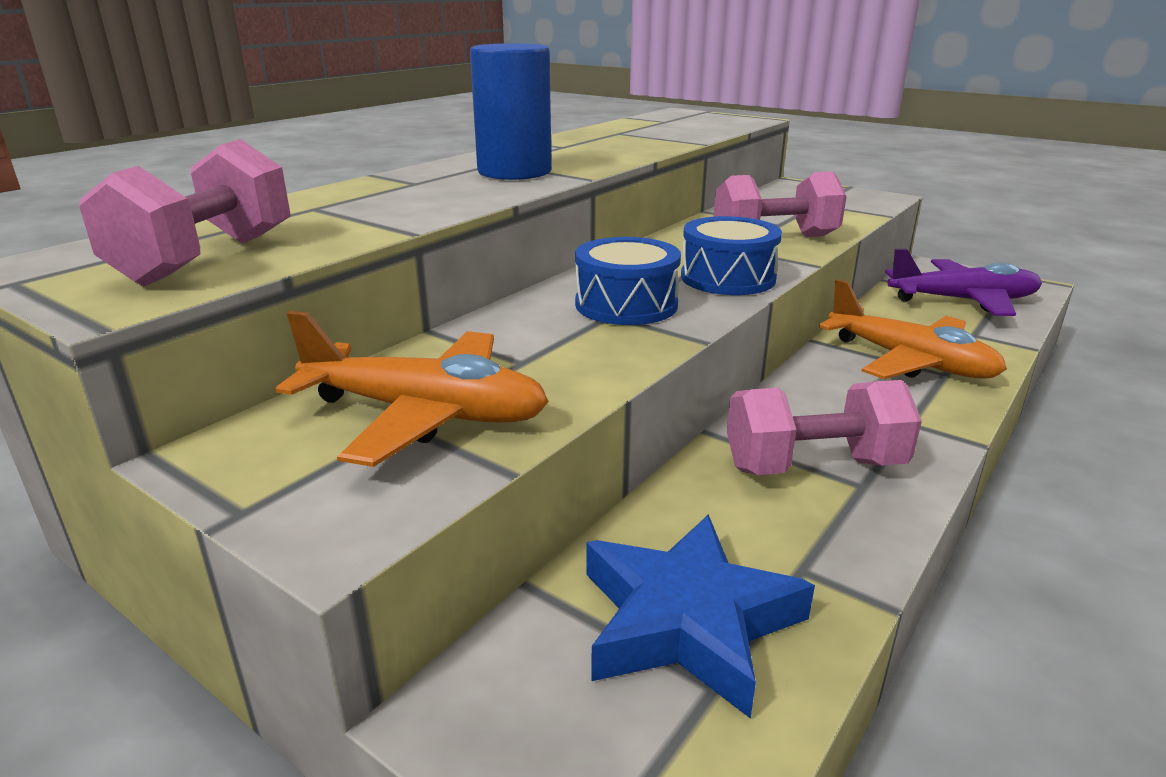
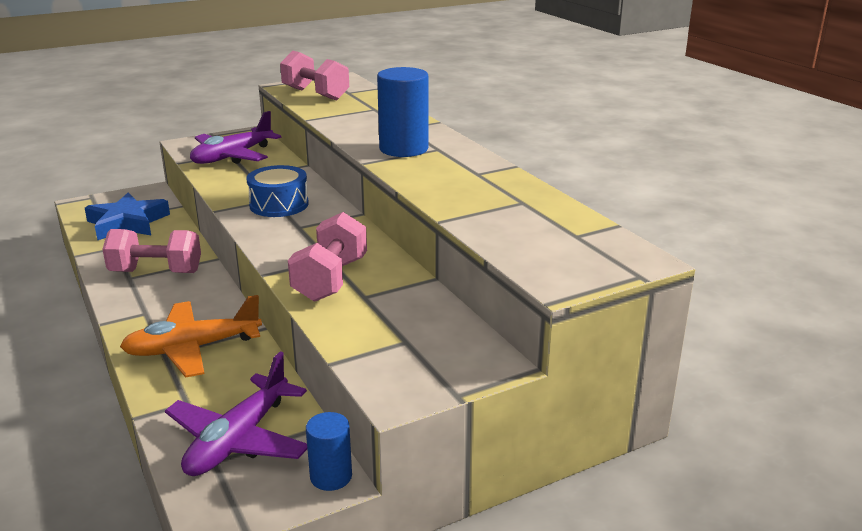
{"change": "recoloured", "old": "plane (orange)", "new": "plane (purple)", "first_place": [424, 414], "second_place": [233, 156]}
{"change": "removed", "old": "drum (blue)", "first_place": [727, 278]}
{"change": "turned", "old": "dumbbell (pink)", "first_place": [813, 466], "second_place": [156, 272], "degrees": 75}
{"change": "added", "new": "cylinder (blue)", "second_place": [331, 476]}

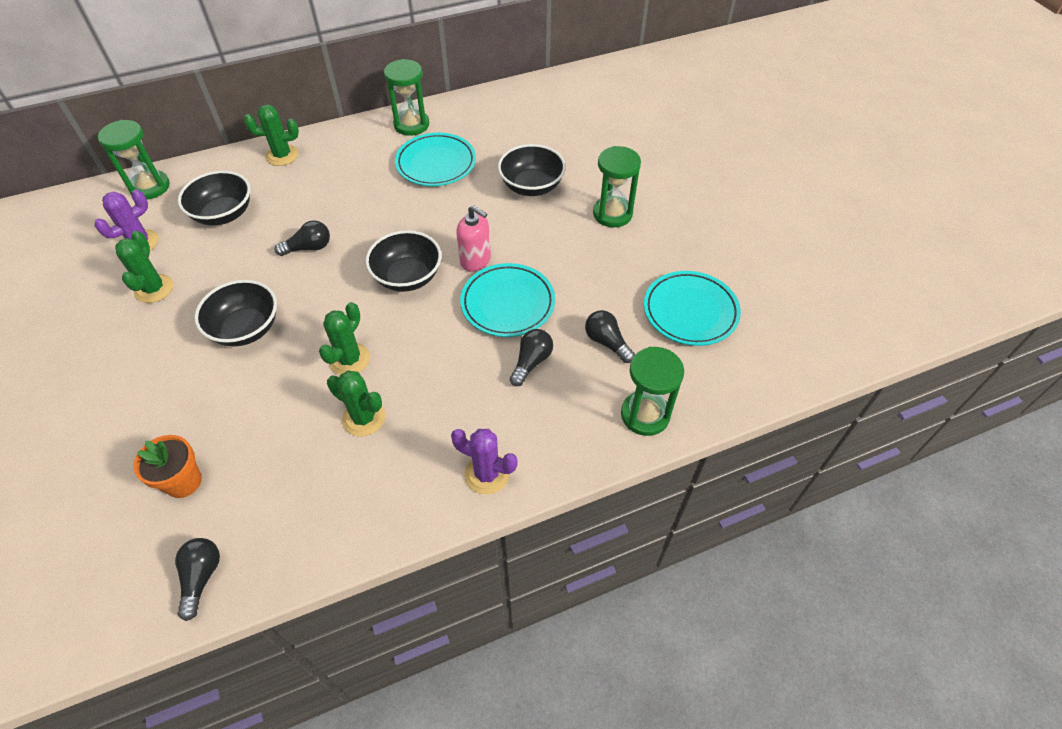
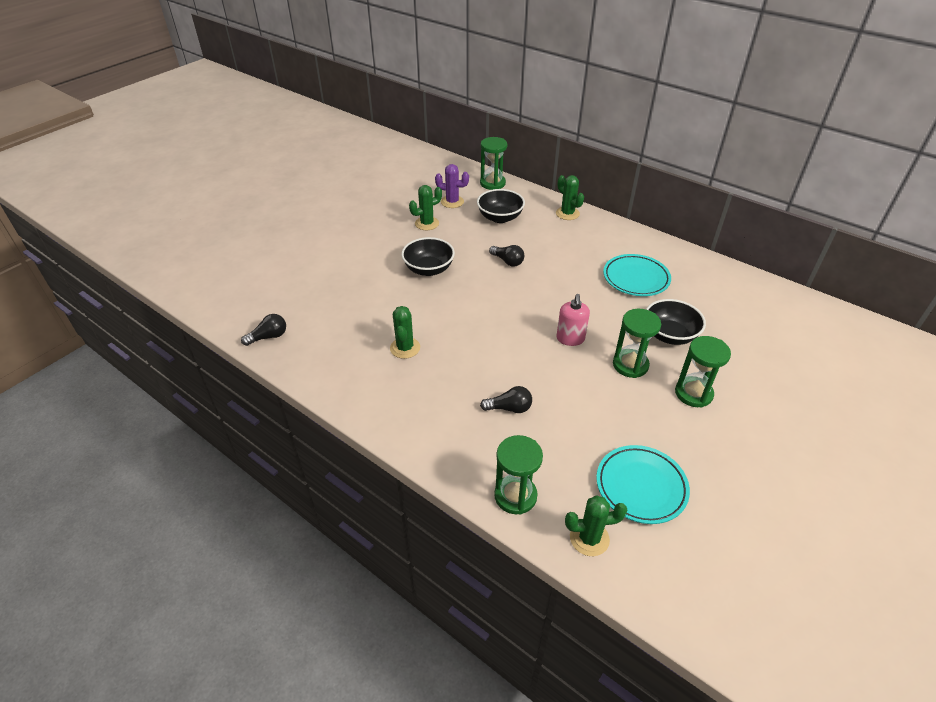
{"change": "removed", "old": "flower pot (orange)", "first_place": [183, 482]}
{"change": "moved", "old": "cactus (green)", "first_place": [349, 359], "second_place": [589, 538]}
{"change": "removed", "old": "bowl (black)", "first_place": [407, 277]}
{"change": "moved", "old": "hourglass (green)", "first_place": [411, 125], "second_place": [630, 365]}
{"change": "removed", "old": "cactus (purple)", "first_place": [487, 474]}
{"change": "removed", "old": "plate (turquoise)", "first_place": [508, 303]}
{"change": "removed", "old": "light bulb (black)", "first_place": [607, 342]}

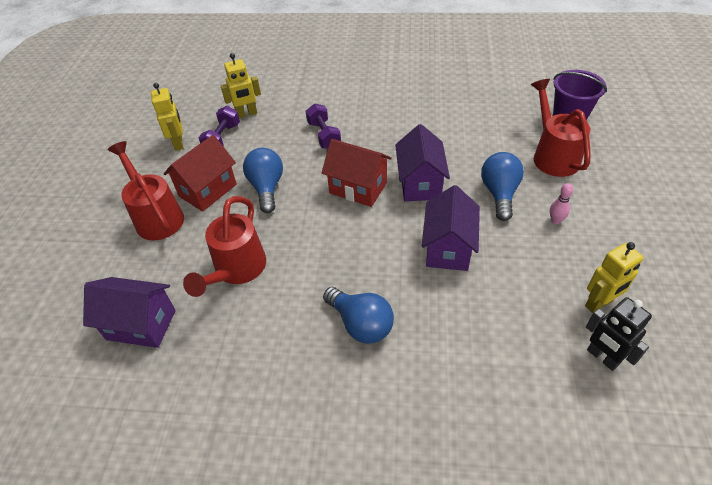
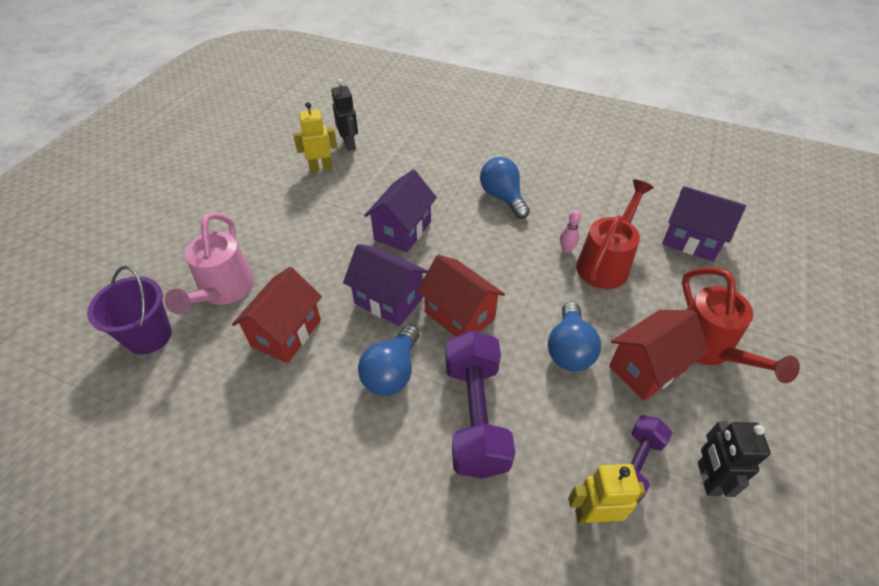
{"change": "recoloured", "old": "robot (yellow)", "new": "robot (black)", "first_place": [179, 143], "second_place": [707, 478]}
{"change": "resized", "old": "dumbbell (purple)", "first_place": [324, 135], "second_place": [475, 416], "factor": 1.72}
{"change": "turned", "old": "house (purple)", "first_place": [420, 184], "second_place": [389, 300], "degrees": -75}
{"change": "moved", "old": "light bulb (blue)", "first_place": [499, 193], "second_place": [392, 372]}
{"change": "recoloured", "old": "watering can (red)", "new": "watering can (pink)", "first_place": [553, 155], "second_place": [224, 291]}
{"change": "moved", "old": "bowling pin (pink)", "first_place": [555, 220], "second_place": [566, 249]}
{"change": "added", "new": "house (red)", "second_place": [286, 333]}

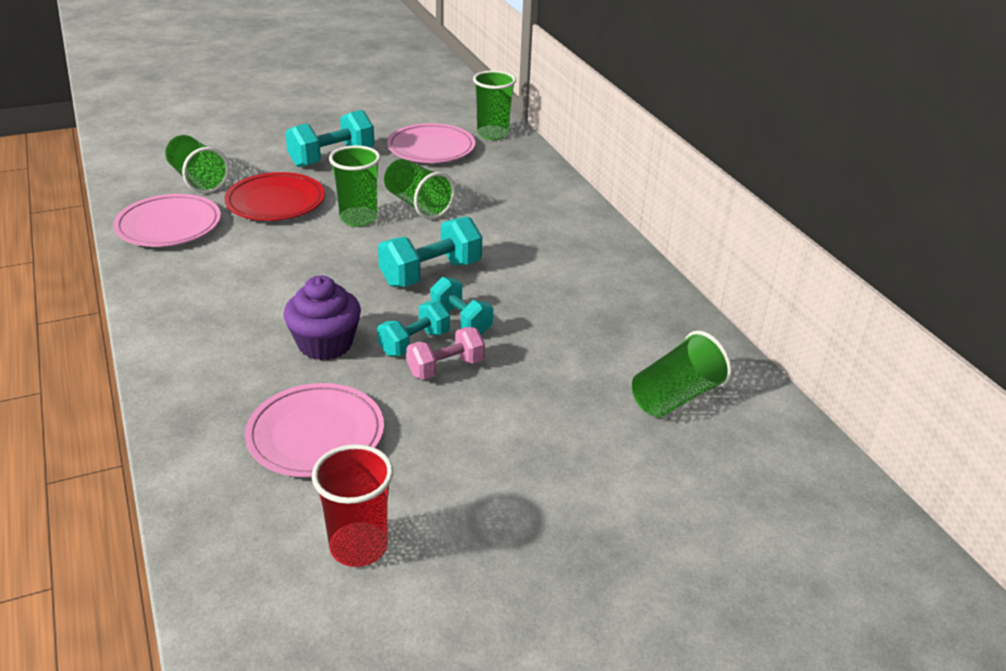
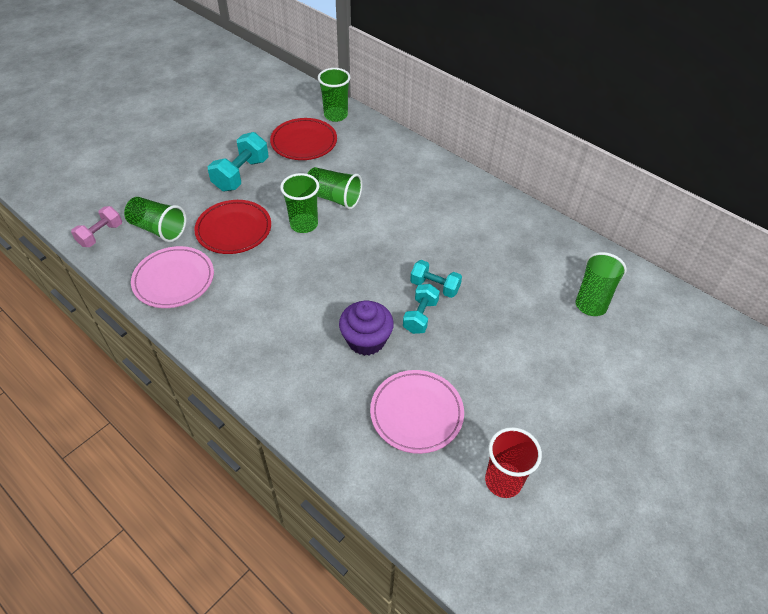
{"change": "removed", "old": "dumbbell (turquoise)", "first_place": [431, 273]}
{"change": "recoloured", "old": "plate (pink)", "new": "plate (red)", "first_place": [431, 148], "second_place": [304, 142]}
{"change": "moved", "old": "dumbbell (pink)", "first_place": [446, 368], "second_place": [101, 235]}

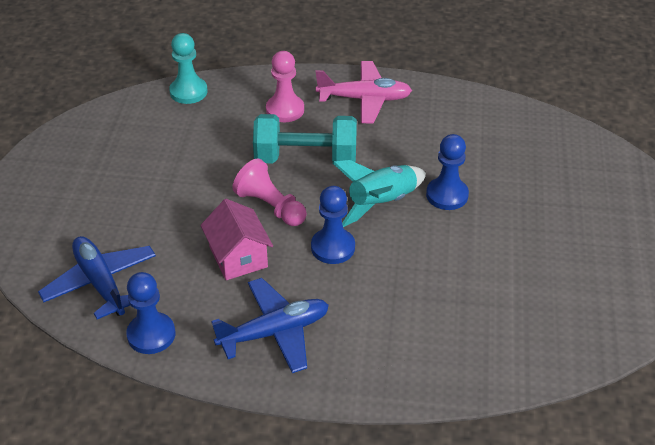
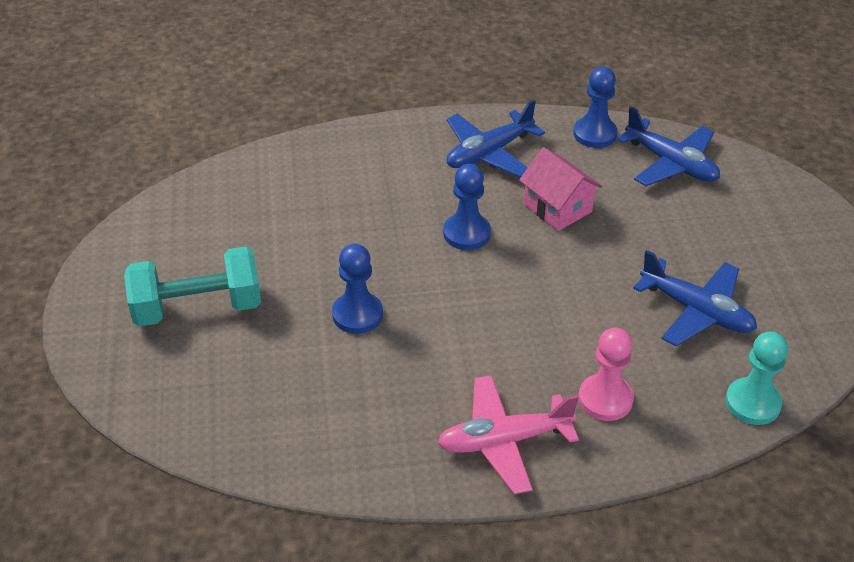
{"change": "removed", "old": "pawn (pink)", "first_place": [270, 206]}
{"change": "moved", "old": "dumbbell (turquoise)", "first_place": [305, 158], "second_place": [197, 308]}
{"change": "removed", "old": "rocket (turquoise)", "first_place": [381, 203]}
{"change": "added", "new": "plane (blue)", "second_place": [696, 311]}

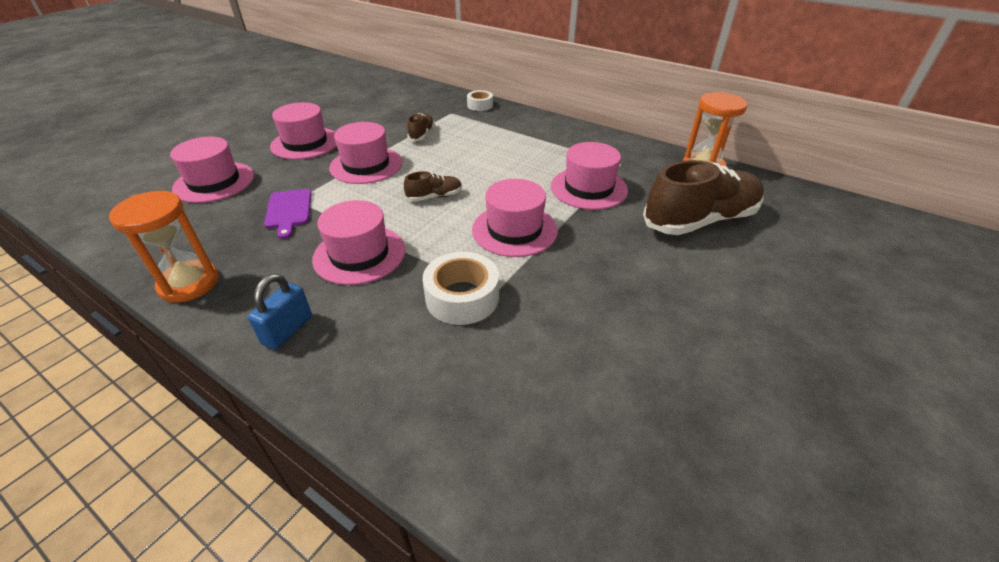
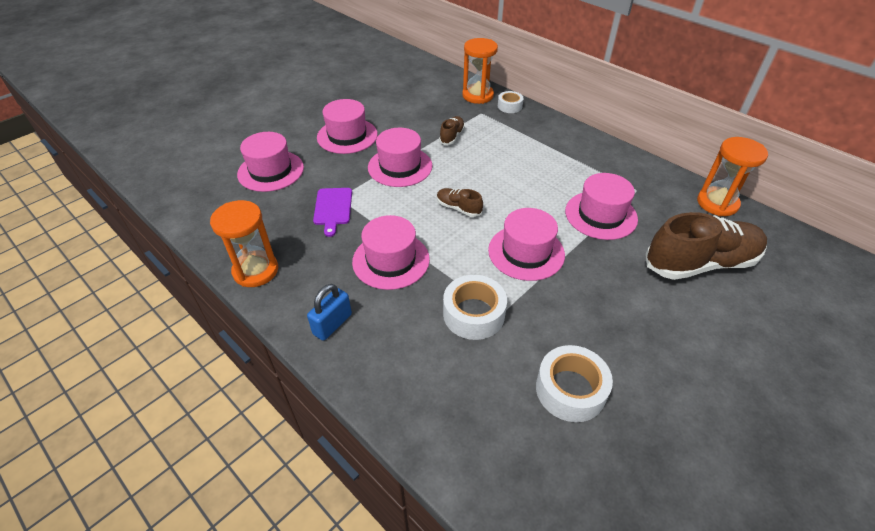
{"change": "turned", "old": "shoe (brown)", "first_place": [434, 197], "second_place": [458, 208], "degrees": -135}
{"change": "added", "new": "hourglass (orange)", "second_place": [477, 95]}
{"change": "added", "new": "tape (white)", "second_place": [570, 390]}

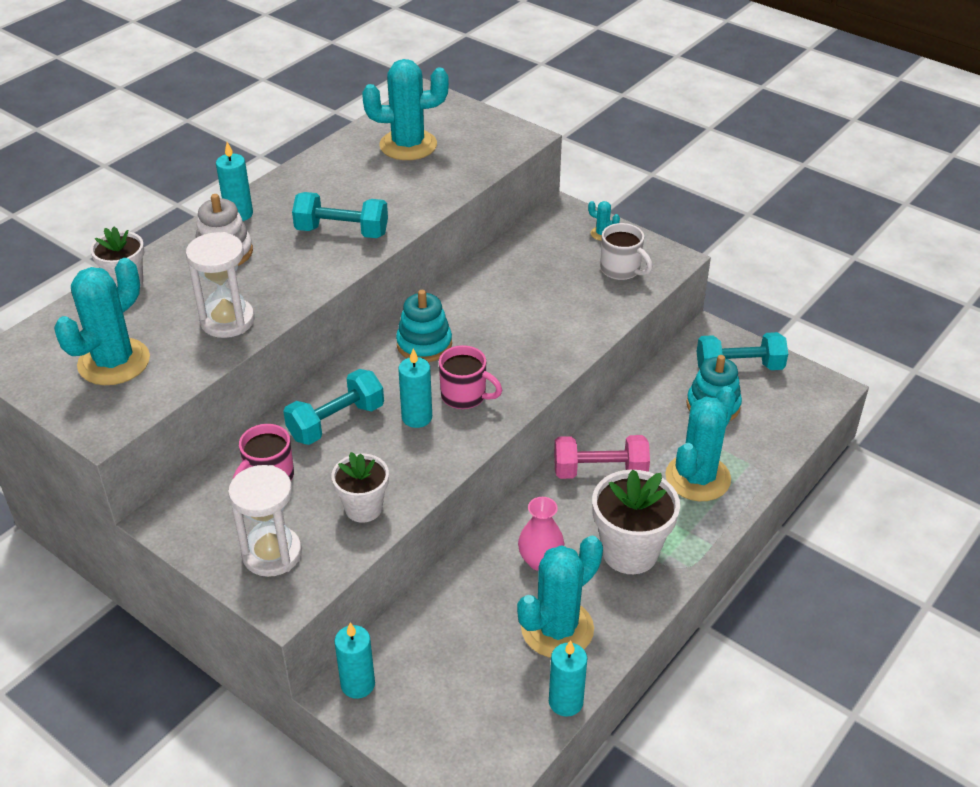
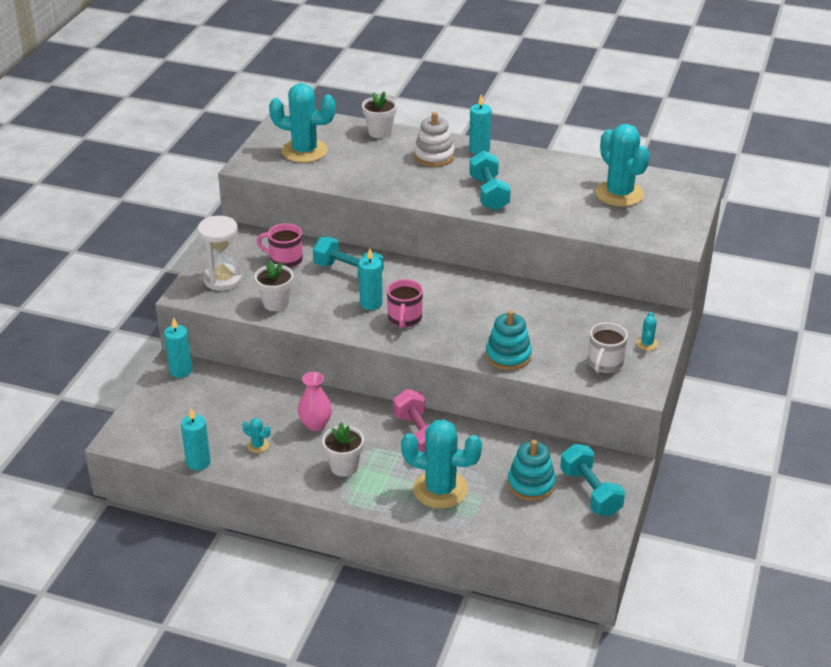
{"change": "removed", "old": "hourglass (white)", "first_place": [227, 321]}
{"change": "moved", "old": "stacking toy (turquoise)", "first_place": [424, 344], "second_place": [508, 356]}
{"change": "resized", "old": "cactus (turquoise)", "first_place": [557, 629], "second_place": [258, 445], "factor": 0.41}
{"change": "resized", "old": "flower pot (white)", "first_place": [630, 552], "second_place": [344, 467], "factor": 0.63}

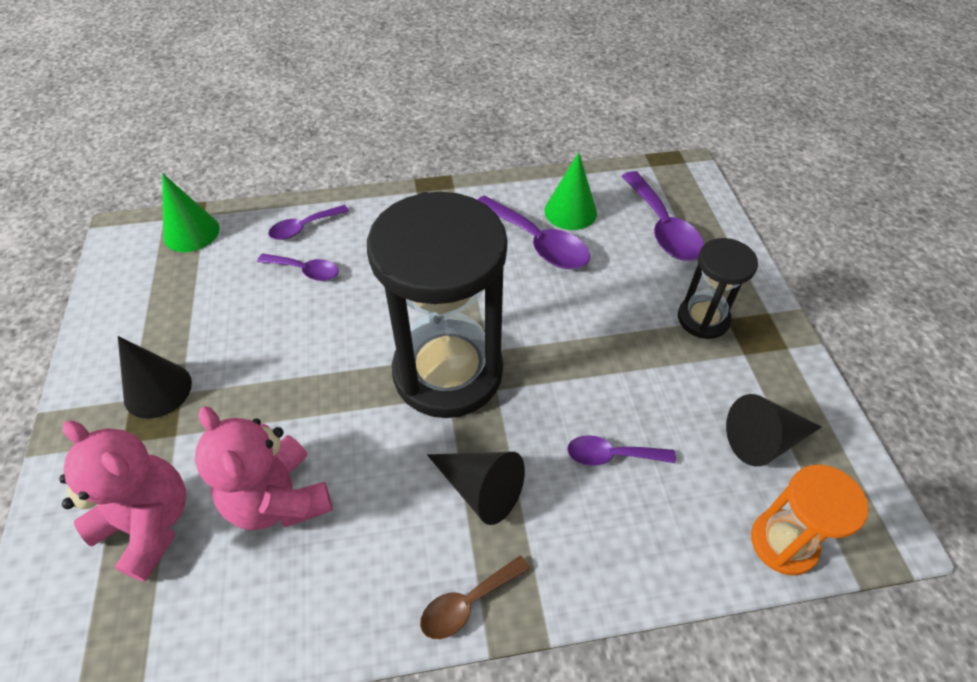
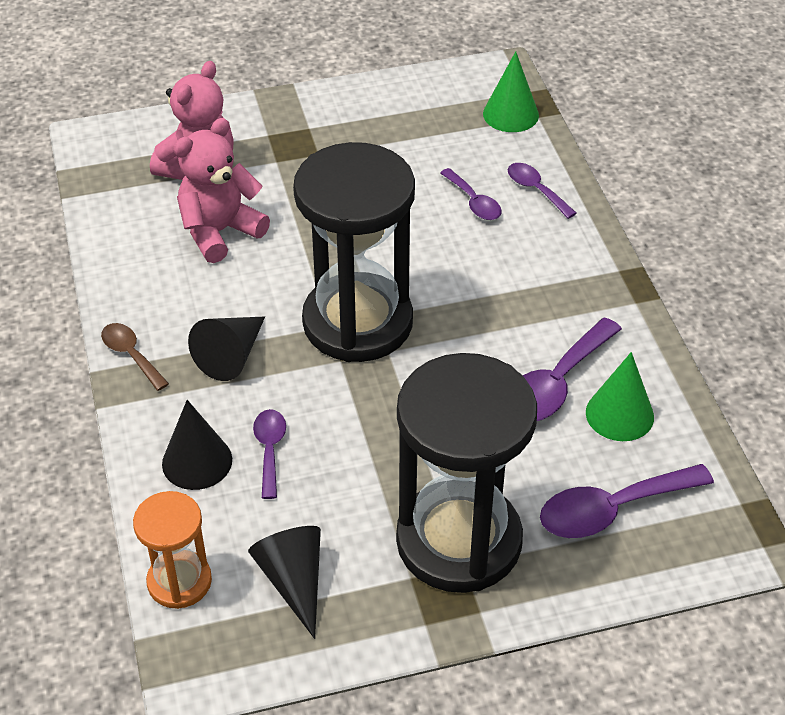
{"change": "moved", "old": "cone (black)", "first_place": [157, 390], "second_place": [197, 461]}
{"change": "turned", "old": "spoon (purple)", "first_place": [305, 270], "second_place": [474, 202], "degrees": -45}
{"change": "resized", "old": "hourglass (black)", "first_place": [703, 319], "second_place": [459, 541], "factor": 2.0}

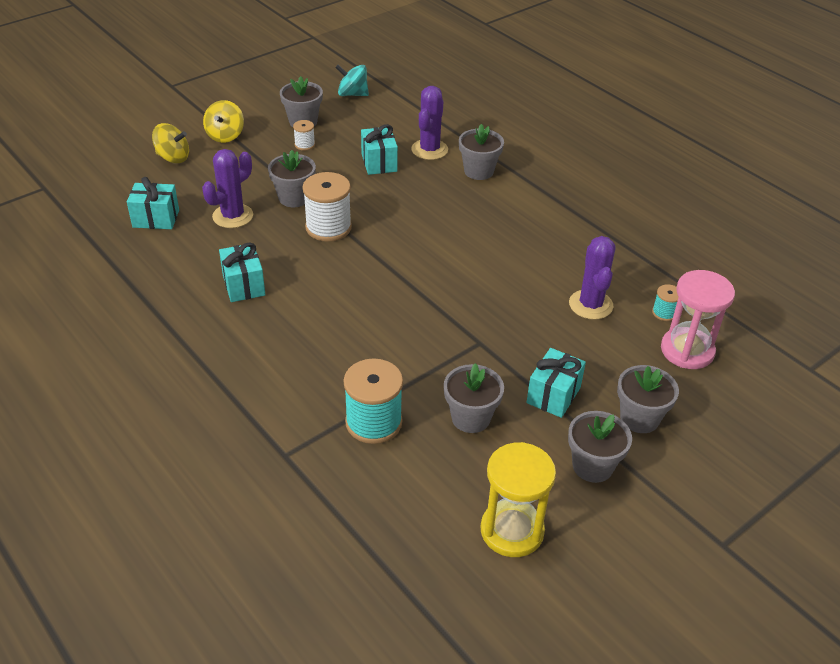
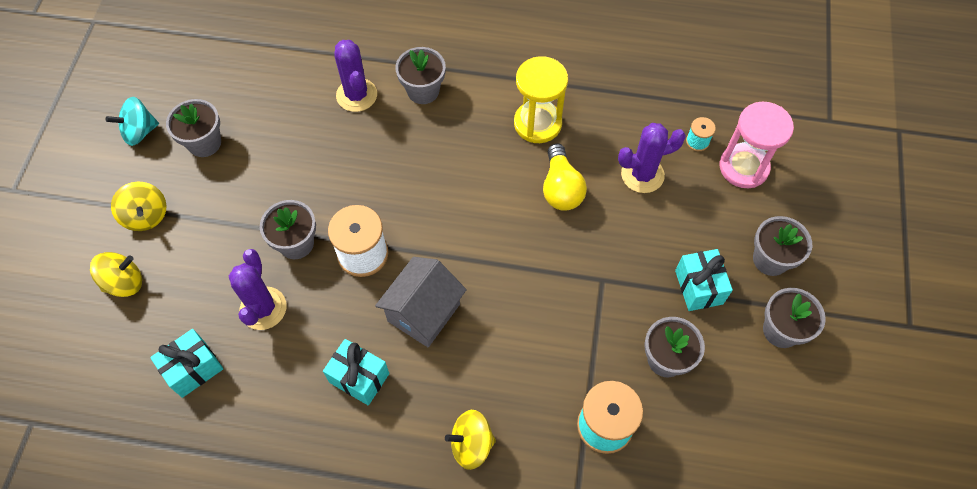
{"change": "removed", "old": "spool (white)", "first_place": [304, 145]}
{"change": "moved", "old": "spinning top (turquoise)", "first_place": [352, 94], "second_place": [140, 132]}
{"change": "removed", "old": "gift (turquoise)", "first_place": [379, 163]}
{"change": "moved", "old": "hourglass (yellow)", "first_place": [512, 530], "second_place": [537, 123]}
{"change": "turned", "old": "cactus (purple)", "first_place": [590, 305], "second_place": [642, 174], "degrees": -60}
{"change": "added", "new": "house (grey)", "second_place": [423, 312]}
{"change": "added", "new": "spinning top (yellow)", "second_place": [471, 444]}
{"change": "added", "new": "light bulb (yellow)", "second_place": [561, 188]}

